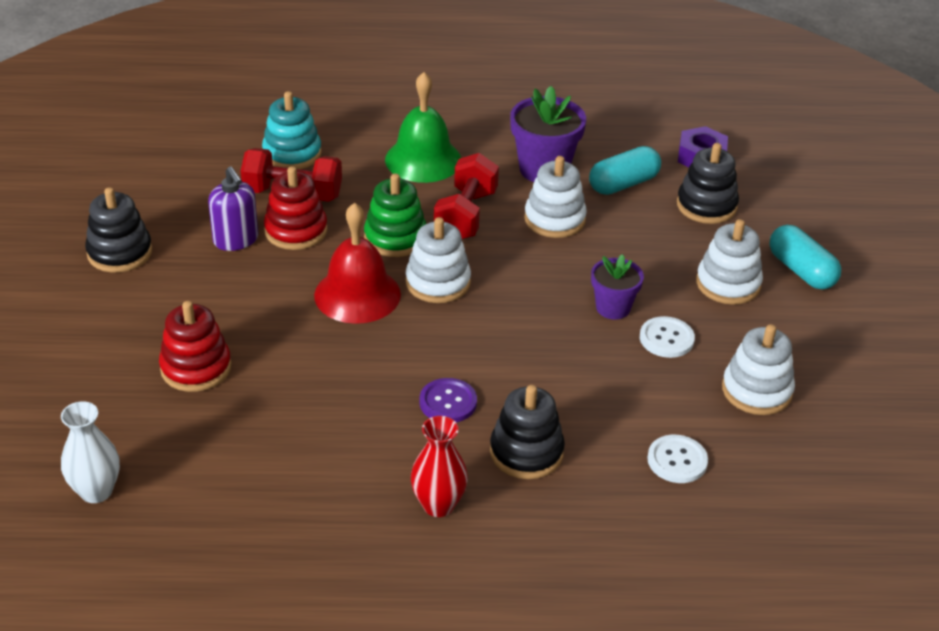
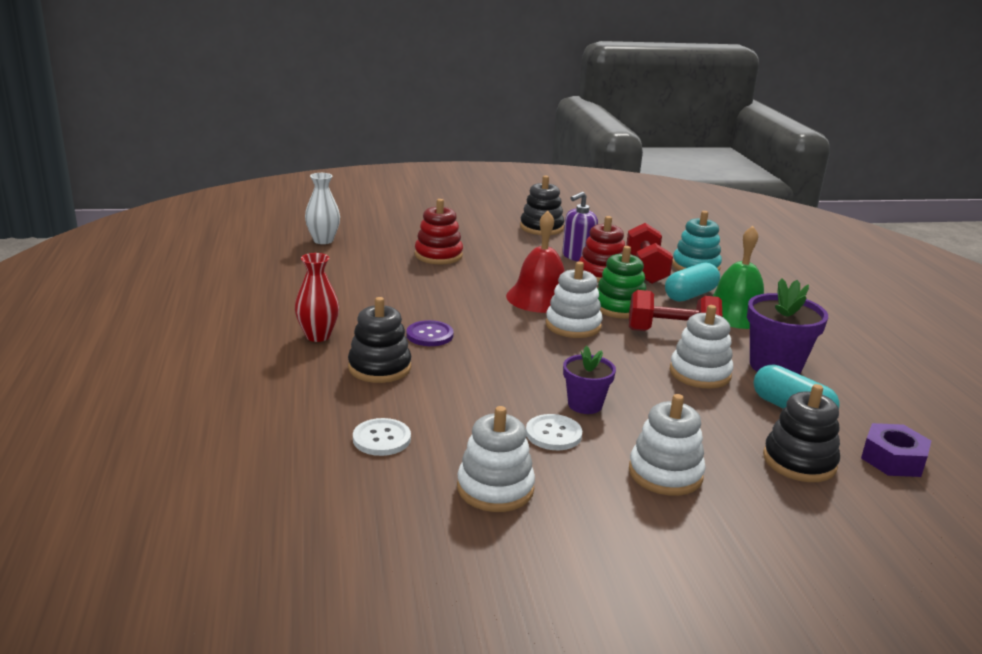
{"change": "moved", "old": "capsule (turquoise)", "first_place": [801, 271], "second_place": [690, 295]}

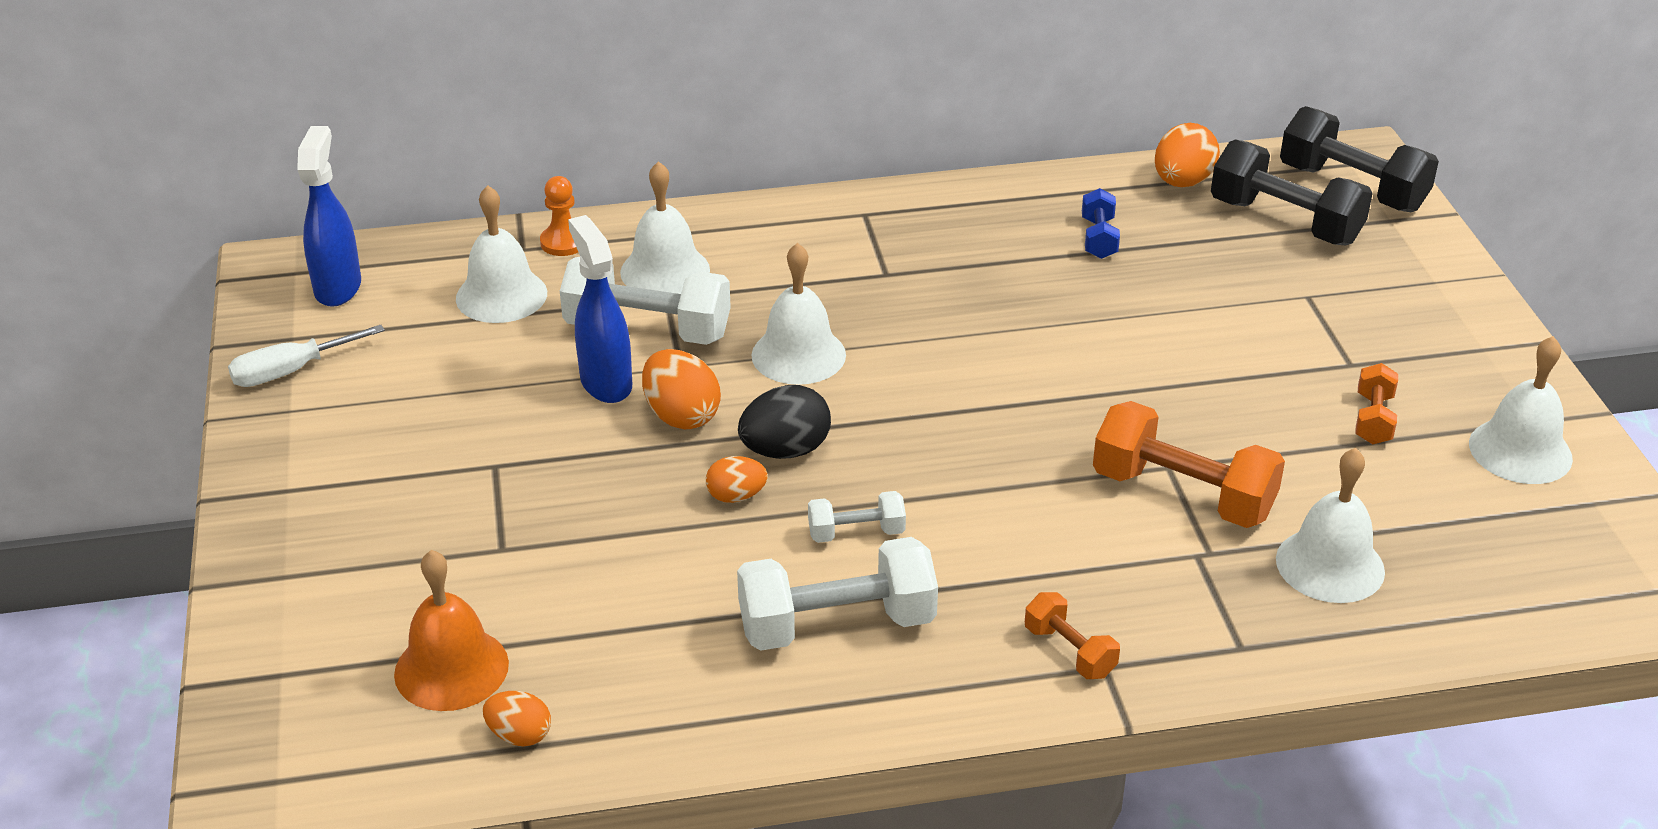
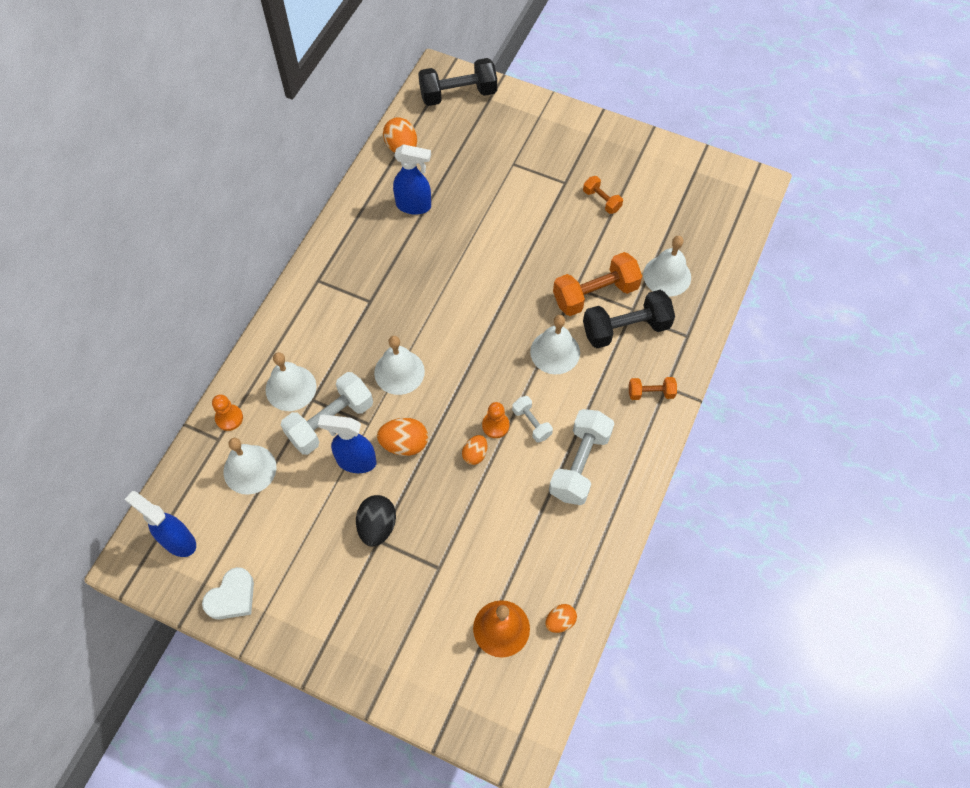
{"change": "replaced", "old": "screwdriver (white)", "new": "heart (white)", "first_place": [290, 371], "second_place": [232, 597]}
{"change": "moved", "old": "egg (black)", "first_place": [785, 450], "second_place": [377, 526]}
{"change": "turned", "old": "dumbbell (white)", "first_place": [856, 533], "second_place": [531, 423], "degrees": -60}
{"change": "replaced", "old": "dumbbell (blue)", "new": "spray bottle (blue)", "first_place": [1099, 238], "second_place": [414, 206]}
{"change": "moved", "old": "dumbbell (black)", "first_place": [1285, 222], "second_place": [626, 329]}
{"change": "moved", "old": "bell (white)", "first_place": [1520, 451], "second_place": [555, 352]}
{"change": "added", "new": "pawn (orange)", "second_place": [495, 425]}

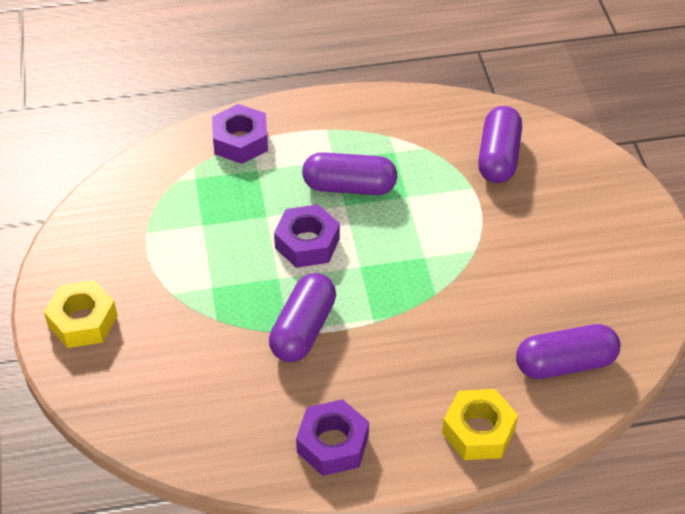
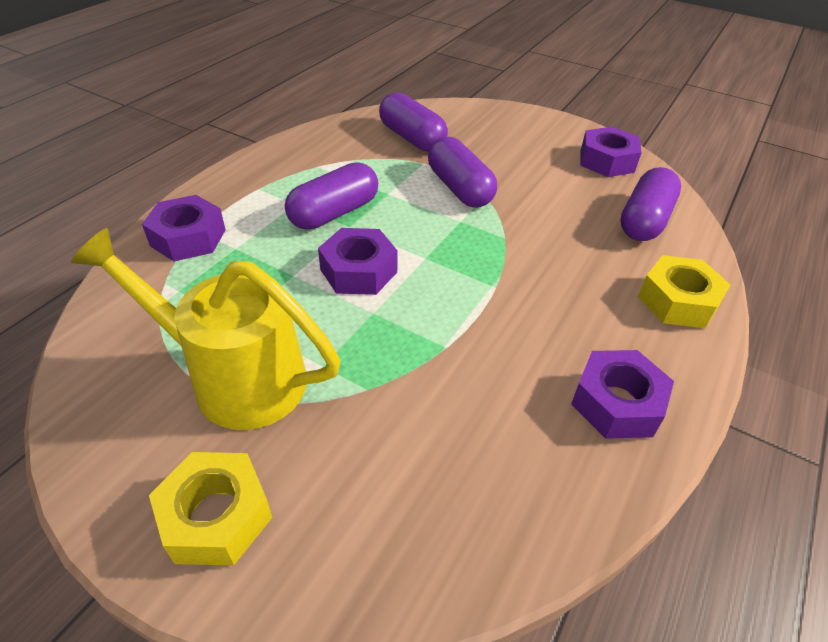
{"change": "moved", "old": "capsule (purple)", "first_place": [303, 329], "second_place": [459, 188]}
{"change": "added", "new": "watering can (yellow)", "second_place": [234, 377]}
{"change": "added", "new": "nut (purple)", "second_place": [607, 161]}

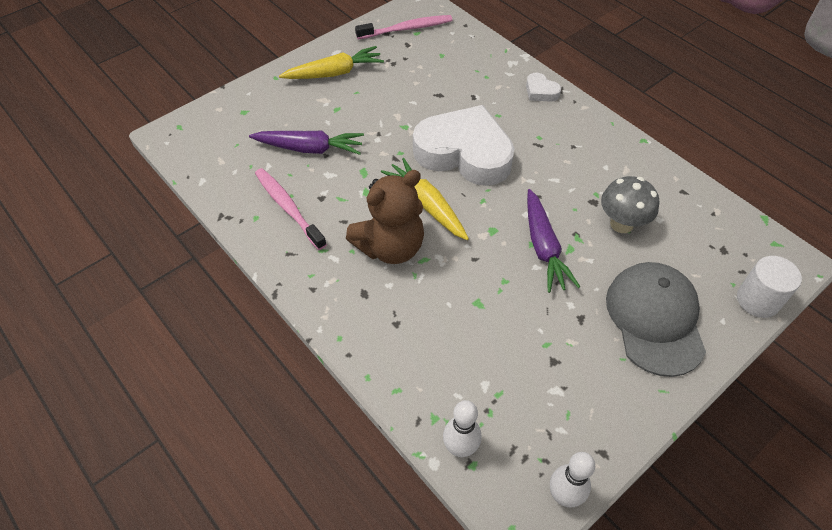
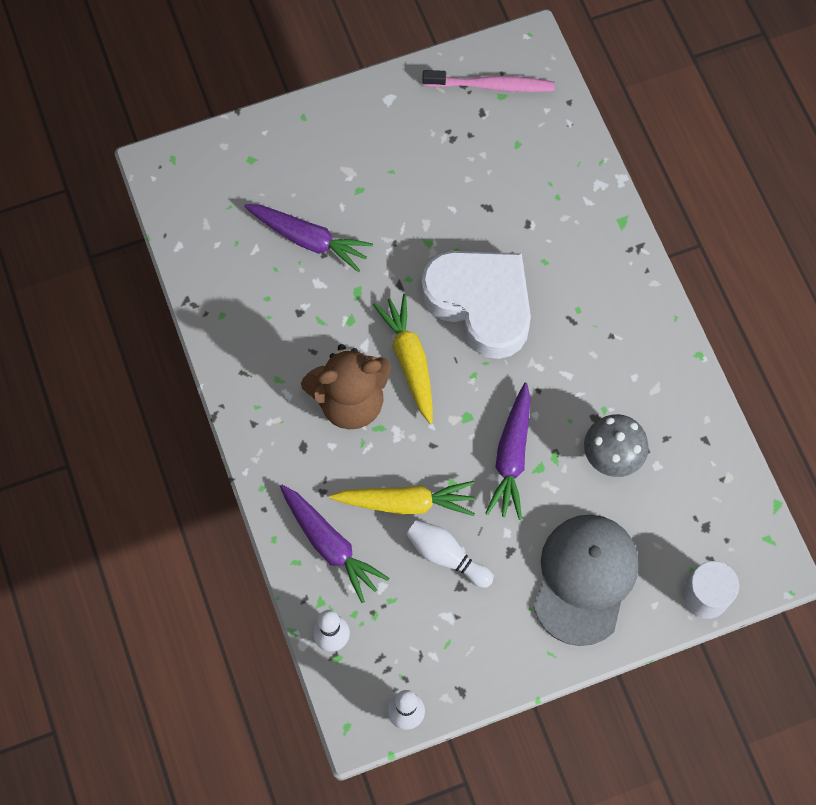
{"change": "removed", "old": "toothbrush (pink)", "first_place": [288, 208]}
{"change": "moved", "old": "carrot (yellow)", "first_place": [334, 73], "second_place": [405, 502]}
{"change": "removed", "old": "heart (white)", "first_place": [540, 91]}
{"change": "added", "new": "carrot (purple)", "second_place": [330, 545]}
{"change": "added", "new": "bowling pin (white)", "second_place": [446, 556]}

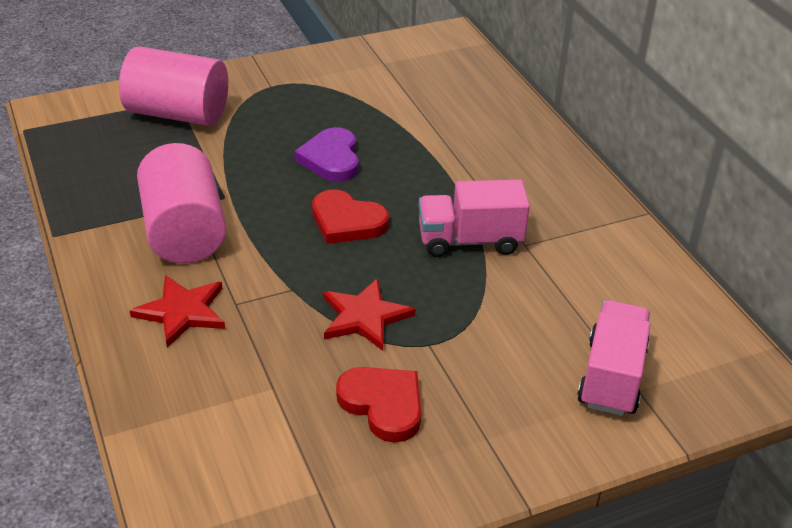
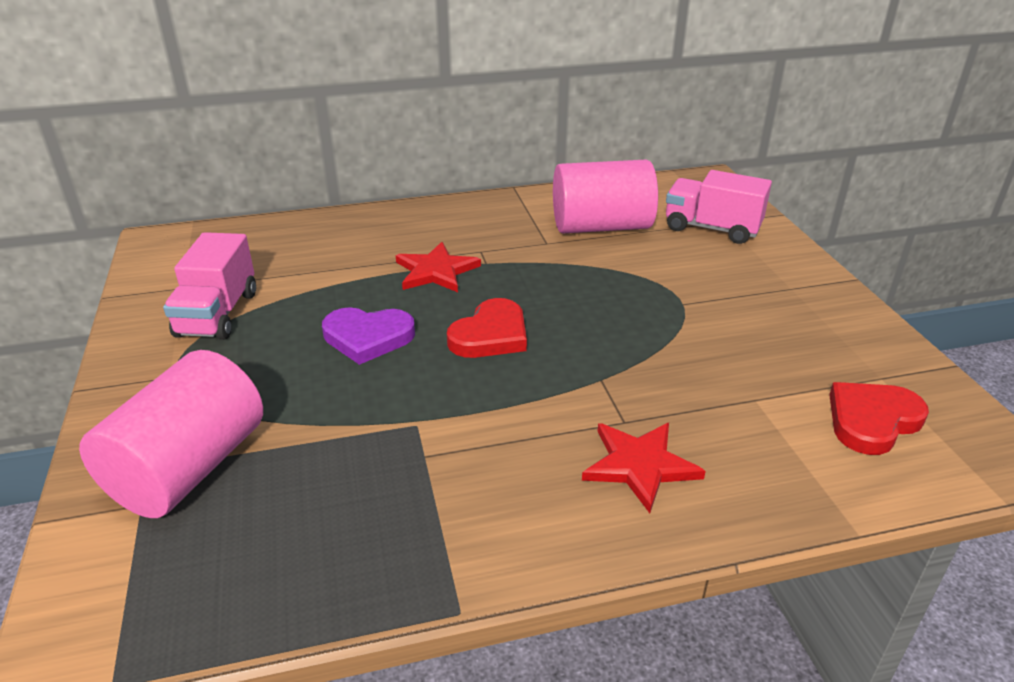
{"change": "moved", "old": "cylinder (pink)", "first_place": [184, 231], "second_place": [601, 227]}
{"change": "moved", "old": "star (red)", "first_place": [364, 317], "second_place": [436, 271]}
{"change": "moved", "old": "heart (red)", "first_place": [383, 405], "second_place": [872, 420]}
{"change": "moved", "old": "truck (pink)", "first_place": [470, 241], "second_place": [217, 314]}

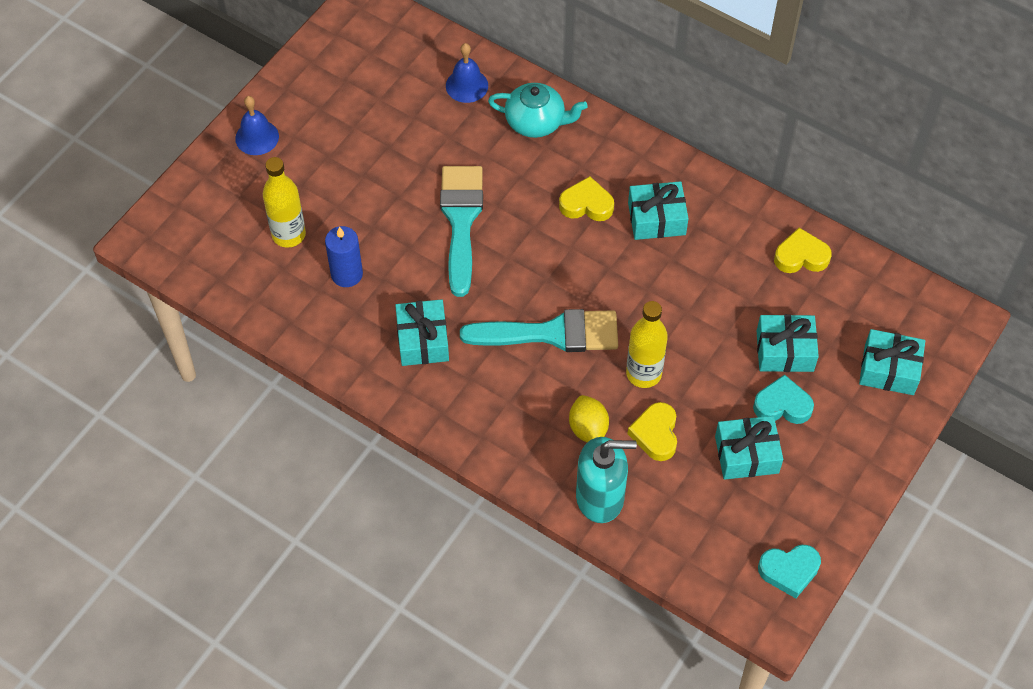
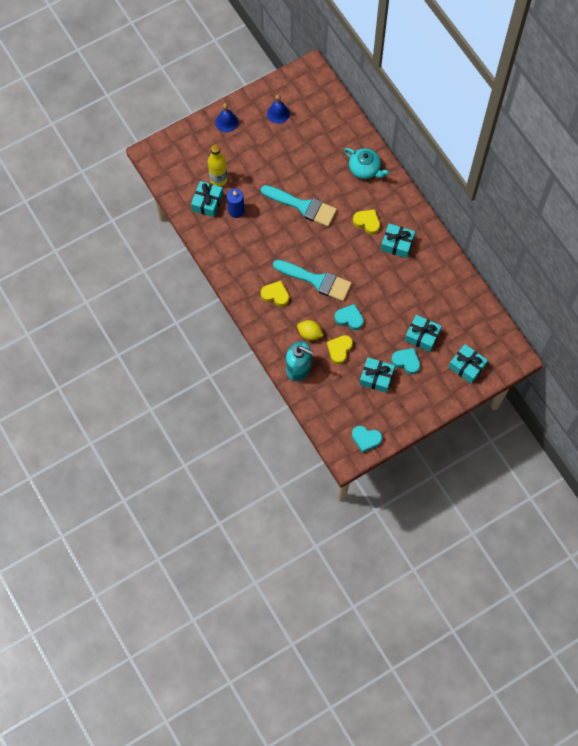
{"change": "moved", "old": "gift (turquoise)", "first_place": [422, 340], "second_place": [207, 202]}
{"change": "turned", "old": "brush (turquoise)", "first_place": [461, 221], "second_place": [302, 206], "degrees": 90}
{"change": "moved", "old": "bell (blue)", "first_place": [467, 85], "second_place": [278, 113]}
{"change": "turned", "old": "lemon (yellow)", "first_place": [588, 429], "second_place": [309, 334], "degrees": -75}
{"change": "replaced", "old": "bottle (yellow)", "new": "heart (turquoise)", "first_place": [643, 373], "second_place": [349, 318]}
{"change": "moved", "old": "heart (yellow)", "first_place": [801, 256], "second_place": [275, 295]}

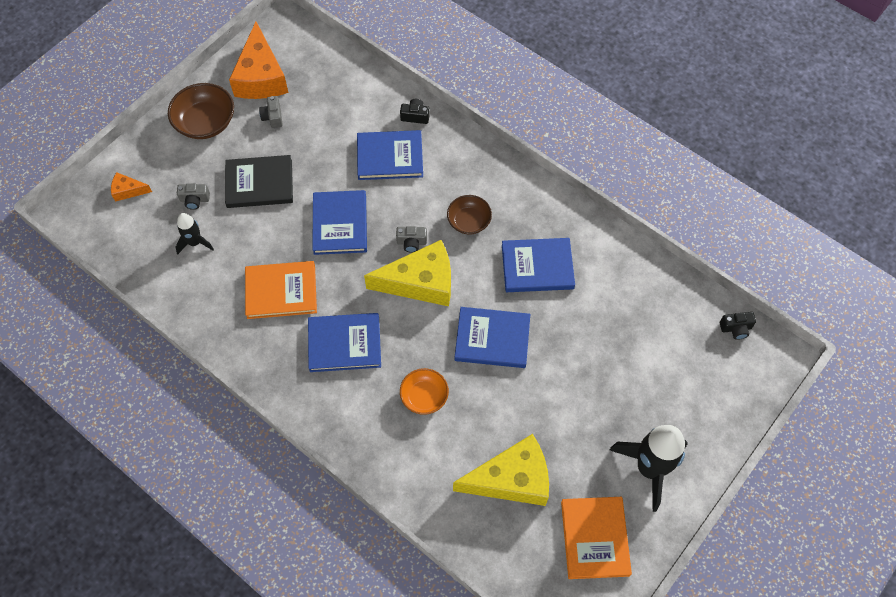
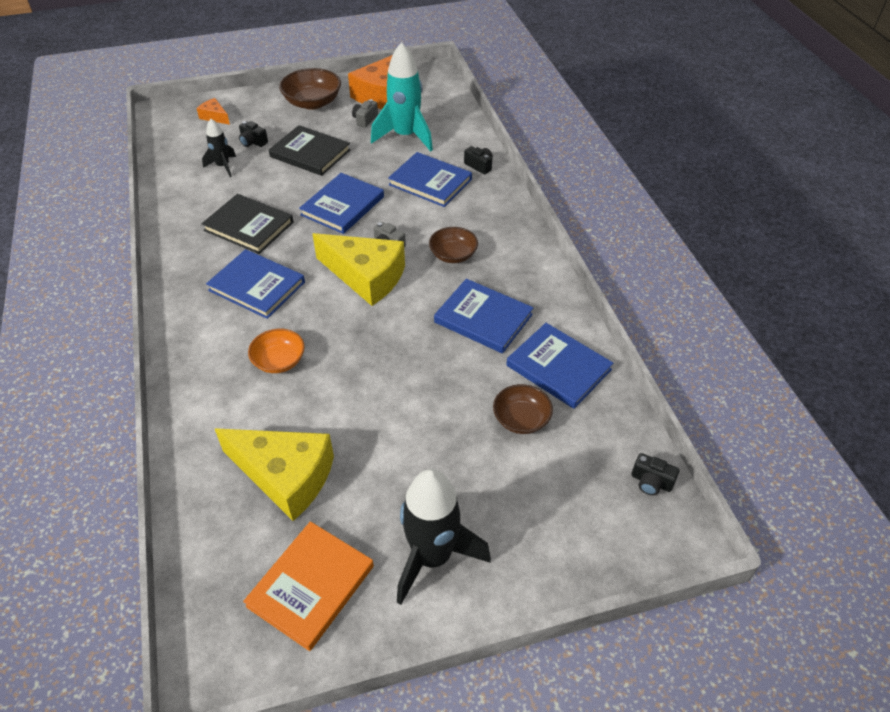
{"change": "recoloured", "old": "camera (grey)", "new": "camera (black)", "first_place": [195, 200], "second_place": [253, 142]}
{"change": "recoloured", "old": "book (orange)", "new": "book (black)", "first_place": [281, 291], "second_place": [249, 226]}
{"change": "moved", "old": "book (blue)", "first_place": [492, 339], "second_place": [558, 368]}
{"change": "added", "new": "rocket (turquoise)", "second_place": [405, 136]}
{"change": "added", "new": "bowl (brown)", "second_place": [521, 419]}

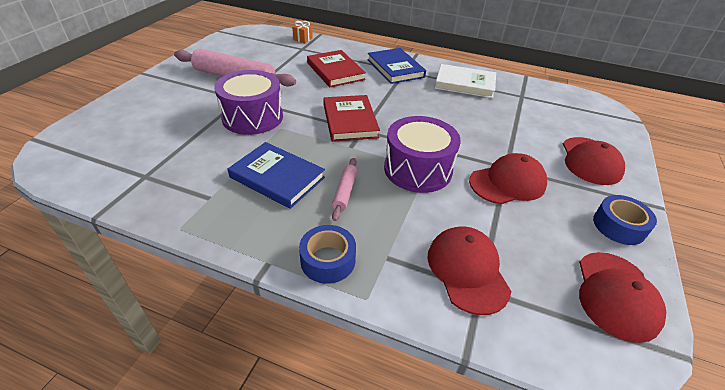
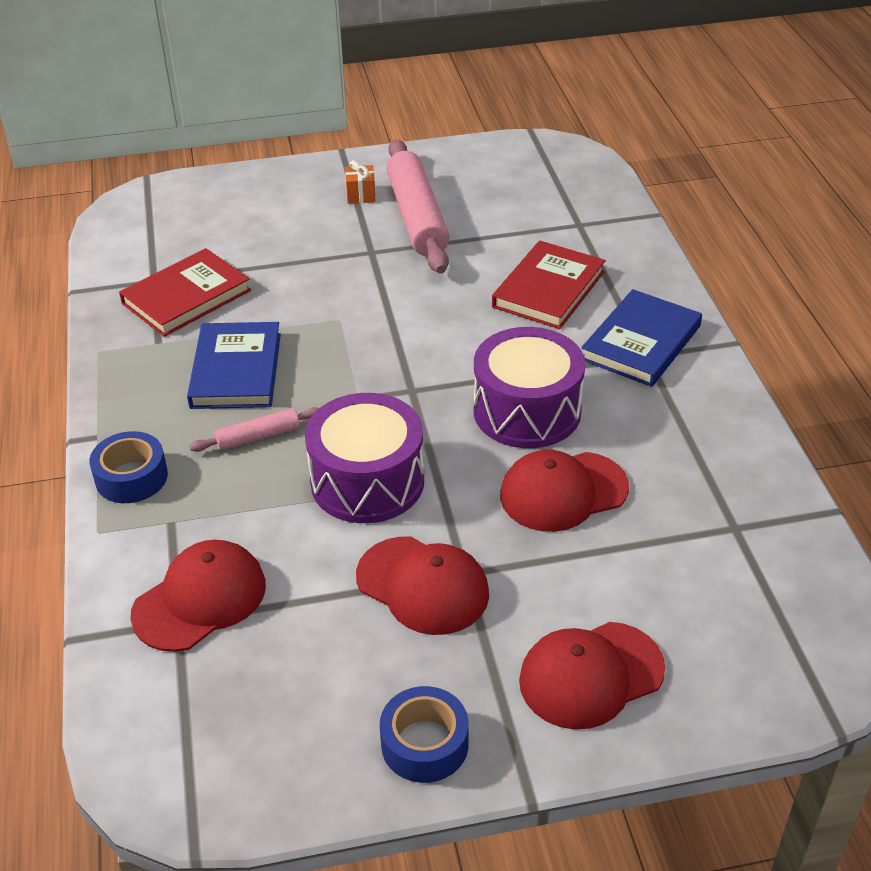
{"change": "moved", "old": "drum (purple)", "first_place": [252, 117], "second_place": [527, 411]}
{"change": "moved", "old": "gift (orange)", "first_place": [303, 39], "second_place": [361, 195]}
{"change": "moved", "old": "book (red)", "first_place": [350, 121], "second_place": [186, 297]}
{"change": "removed", "old": "book (white)", "first_place": [465, 84]}
{"change": "moved", "old": "cap (red)", "first_place": [616, 295], "second_place": [563, 492]}

